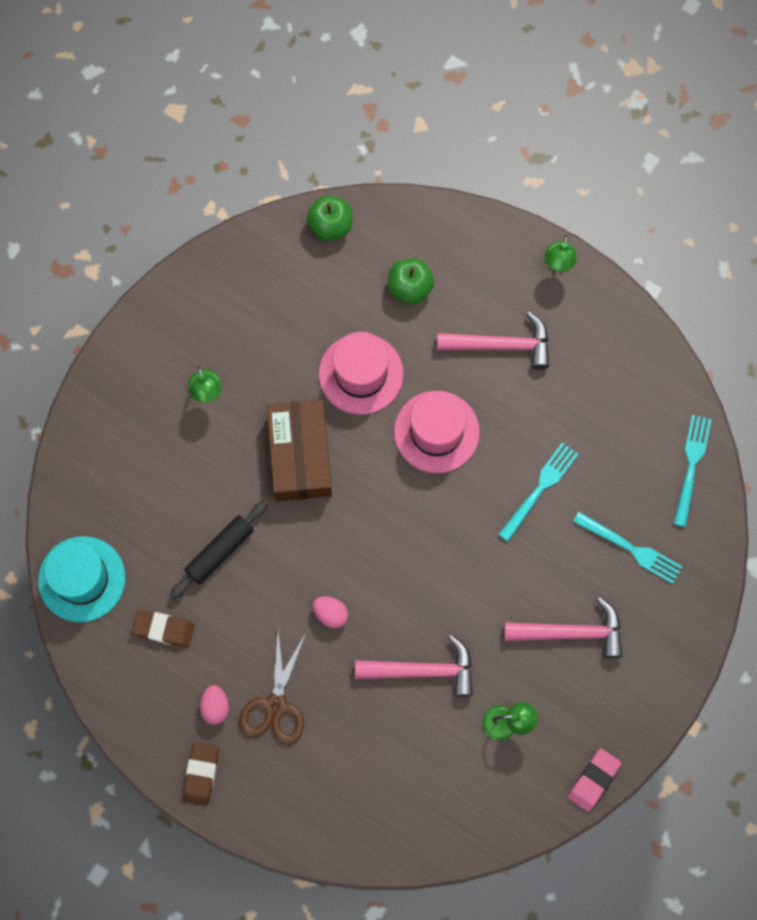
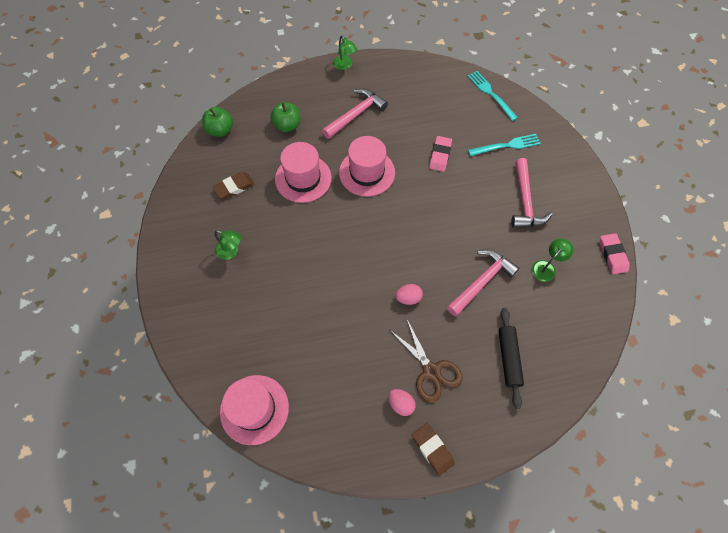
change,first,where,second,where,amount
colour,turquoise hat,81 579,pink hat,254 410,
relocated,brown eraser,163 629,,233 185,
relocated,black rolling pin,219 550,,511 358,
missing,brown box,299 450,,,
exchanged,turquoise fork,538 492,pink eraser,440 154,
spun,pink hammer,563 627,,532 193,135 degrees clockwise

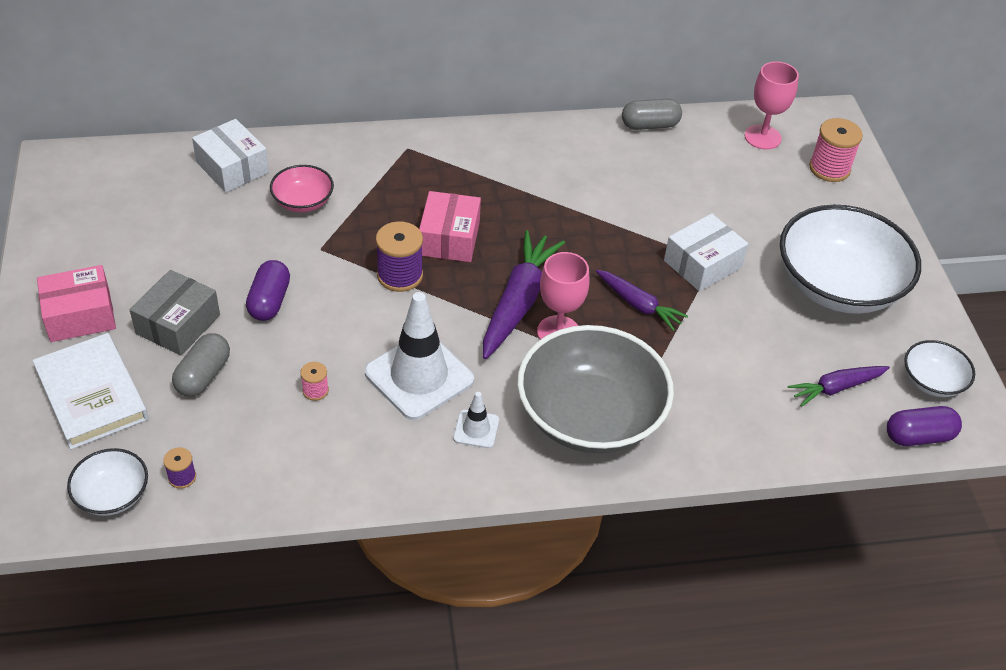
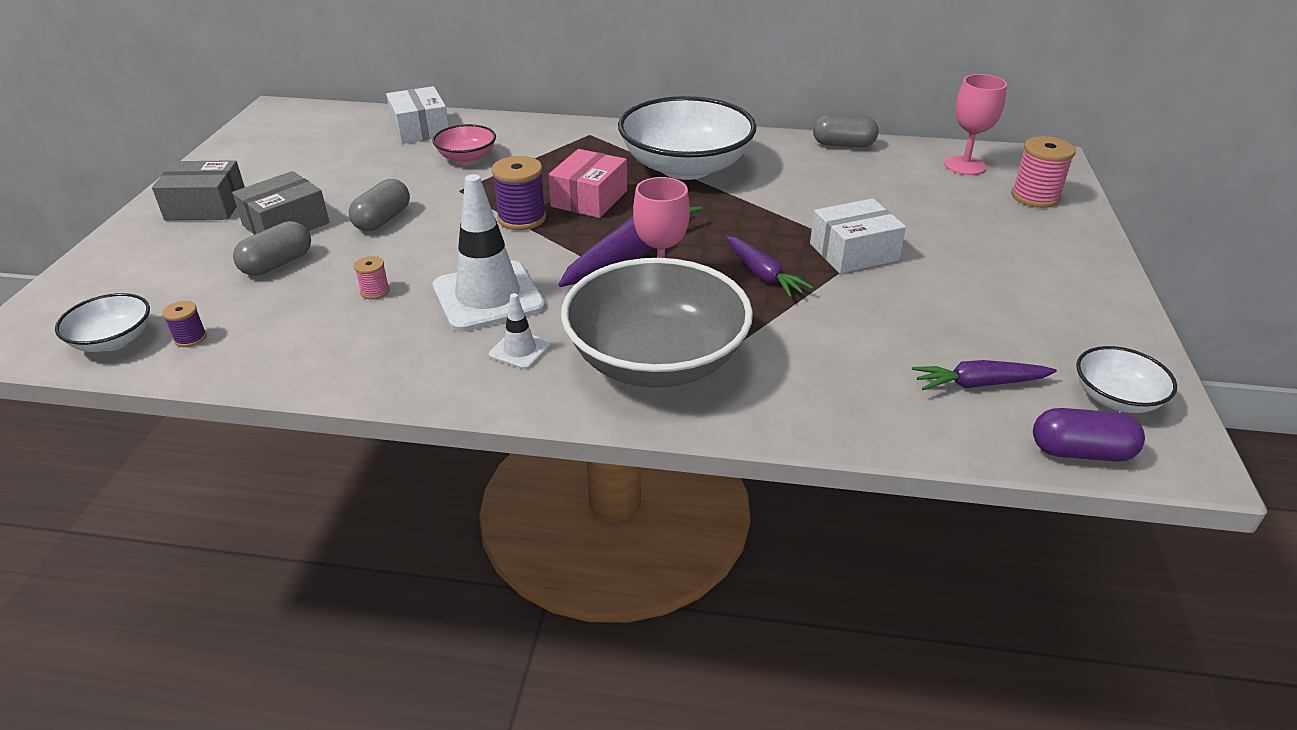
change,first,where,second,where,amount
missing,white book,90 391,,,
colour,pink box,76 303,grey box,198 190,
colour,purple capsule,268 290,grey capsule,379 205,
relocated,white bowl,850 259,,687 138,

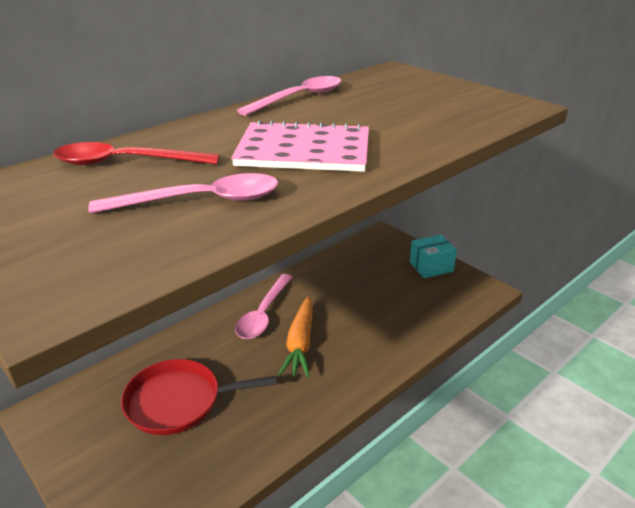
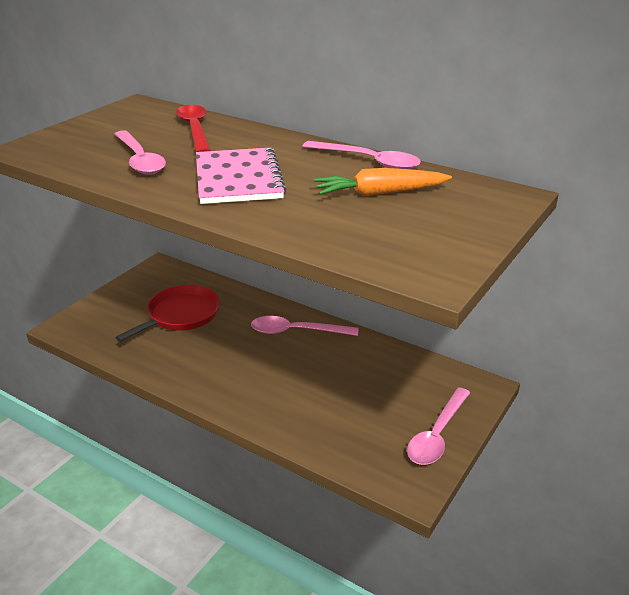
change,first,where,second,where,amount
spun,red pan,199 397,,167 313,60 degrees clockwise
relocated,orange carrot,295 336,,383 182,
exchanged,turquoise box,433 256,pink spoon,438 426,

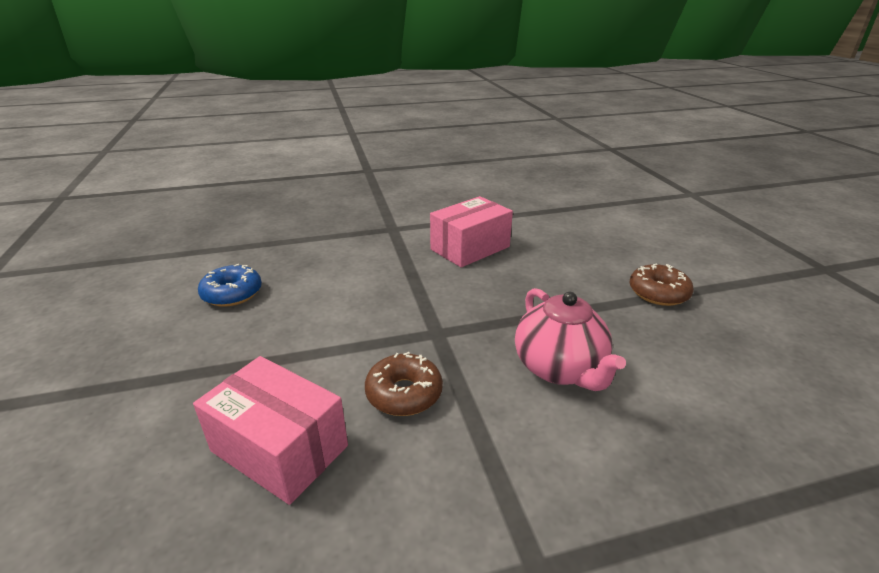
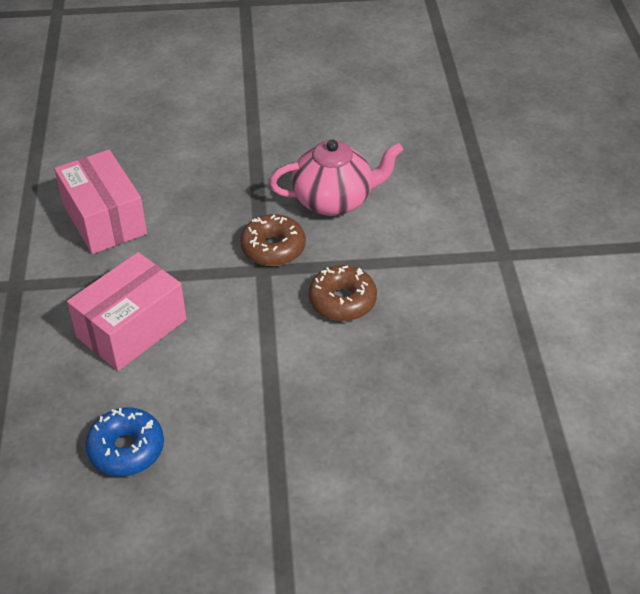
change,first,where,second,where,amount
relocated,pink box,270 430,,126 311,
relocated,brown donut,662 284,,273 240,

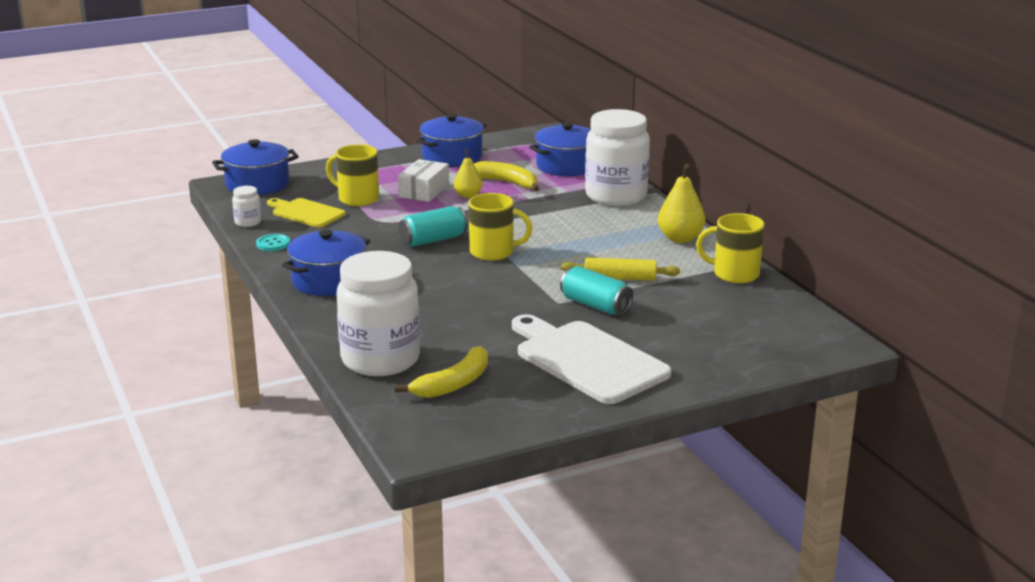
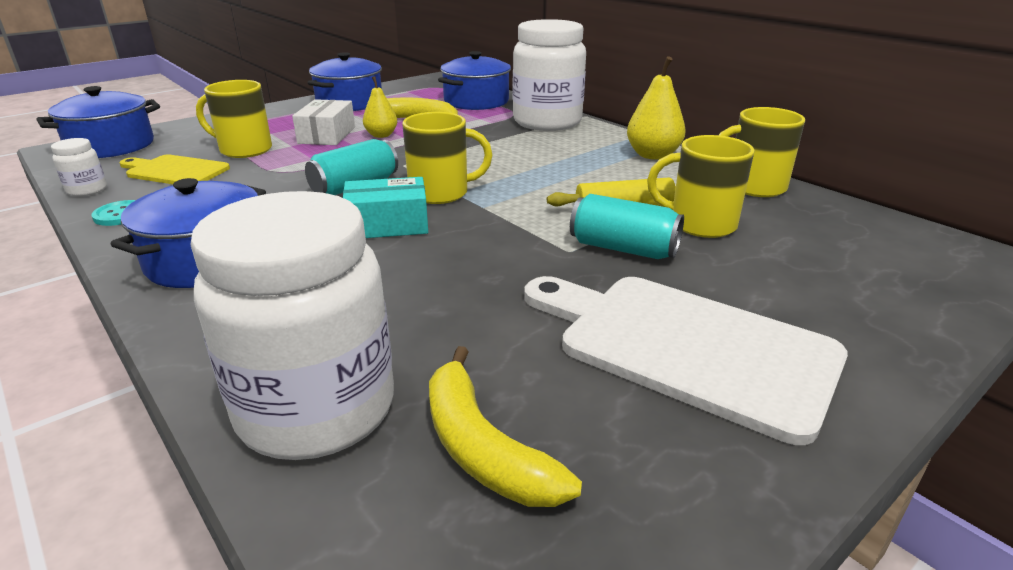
change,first,where,second,where,amount
spun,yellow banana,441 372,,505 426,120 degrees clockwise
appeared,,,turquoise box,385 207,
appeared,,,yellow mug,701 186,

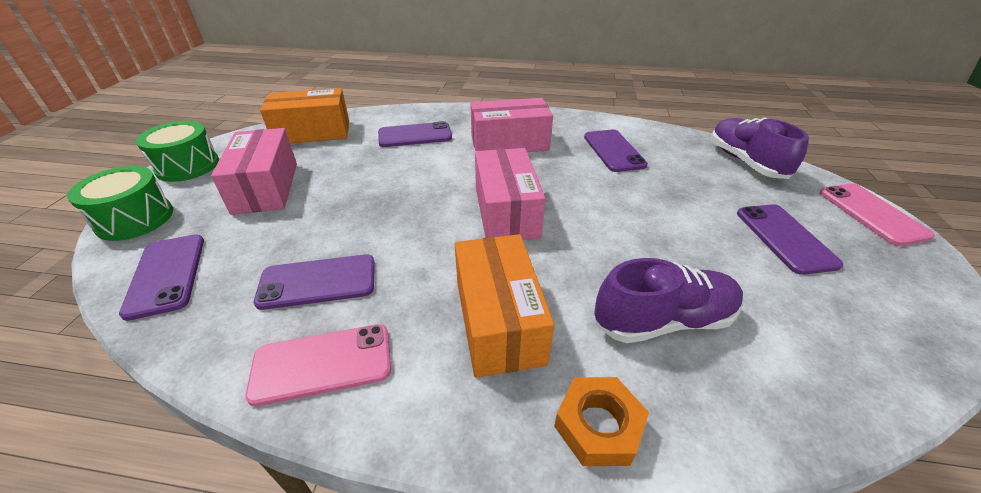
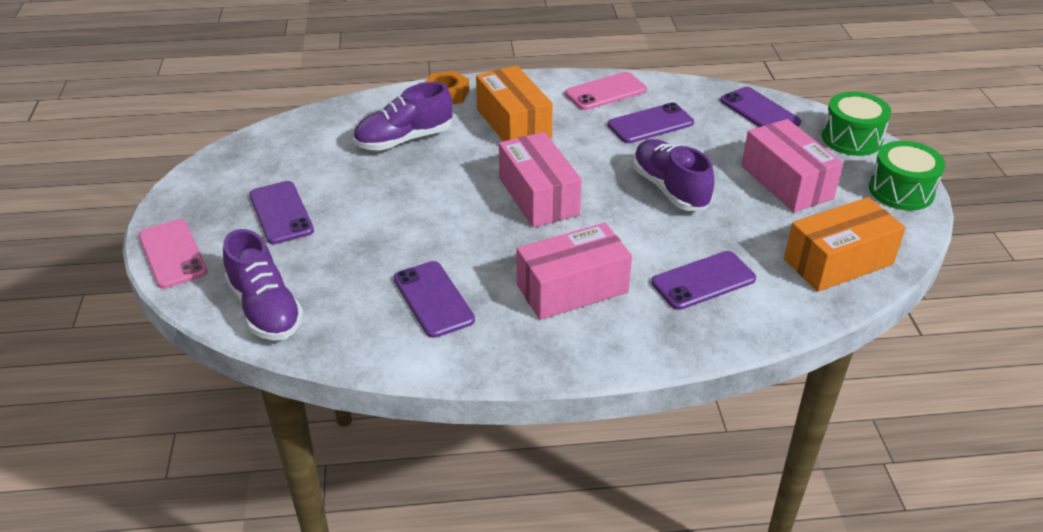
change,first,where,second,where,amount
appeared,,,purple shoe,673 175,

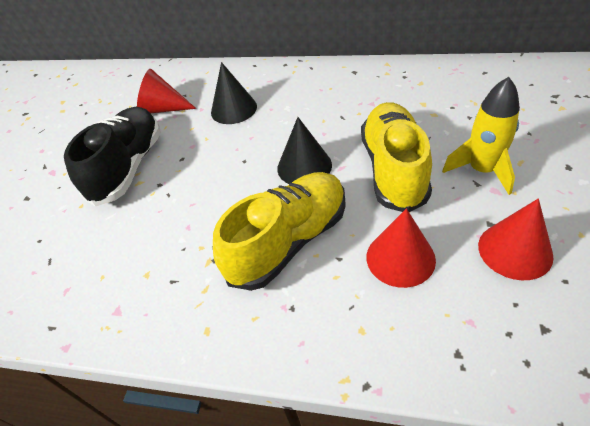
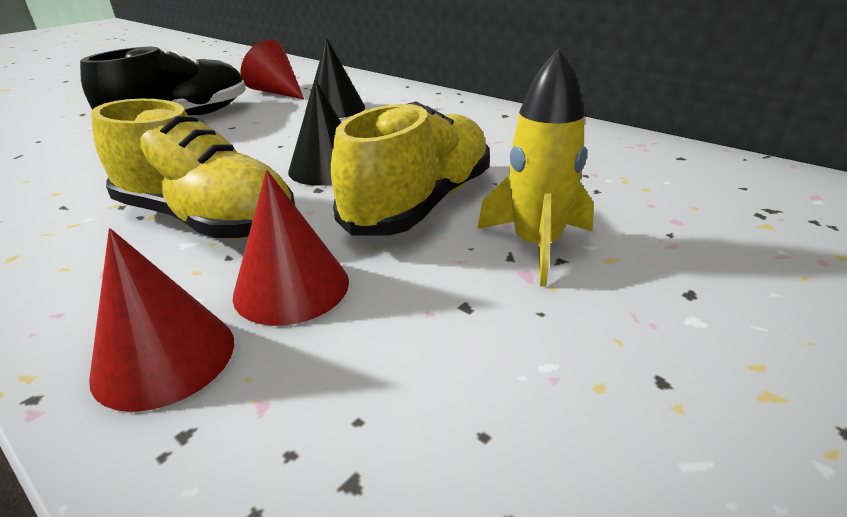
change,first,where,second,where,amount
spun,yellow shoe,279 231,,193 169,45 degrees clockwise
relocated,red cone,516 239,,161 320,

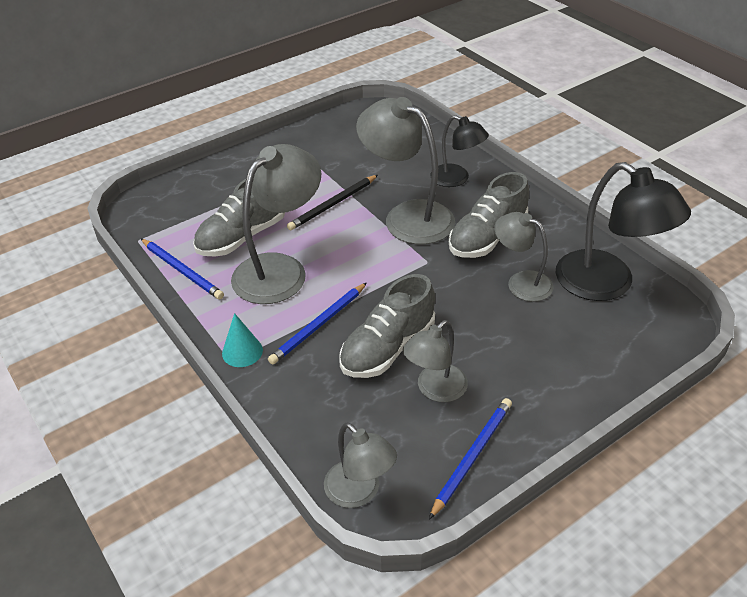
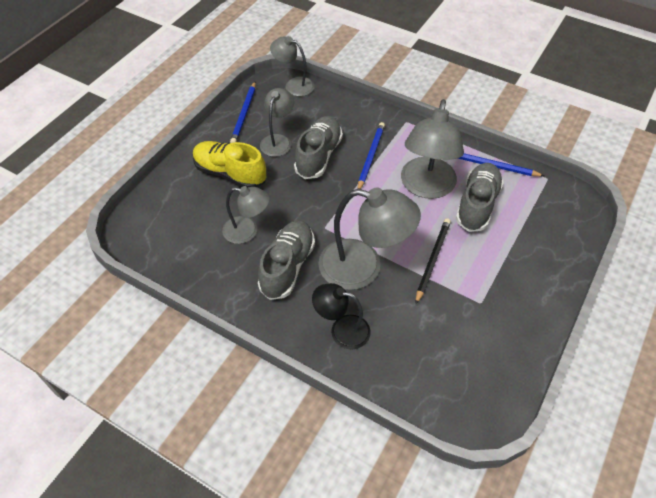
change,first,where,second,where,amount
missing,turquoise cone,242 340,,,
missing,black lamp,623 231,,,
appeared,,,yellow shoe,229 164,

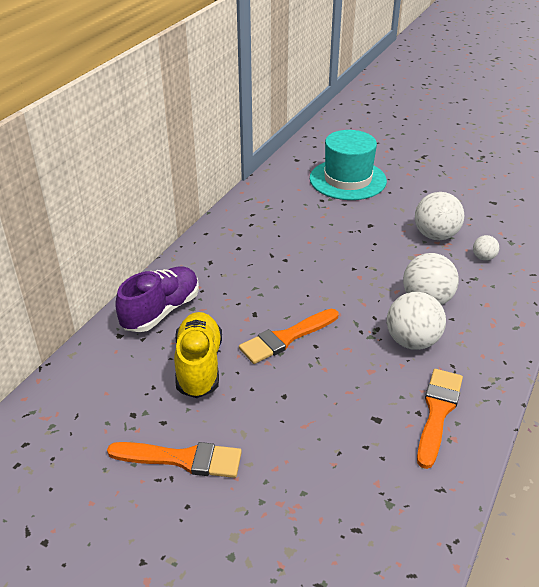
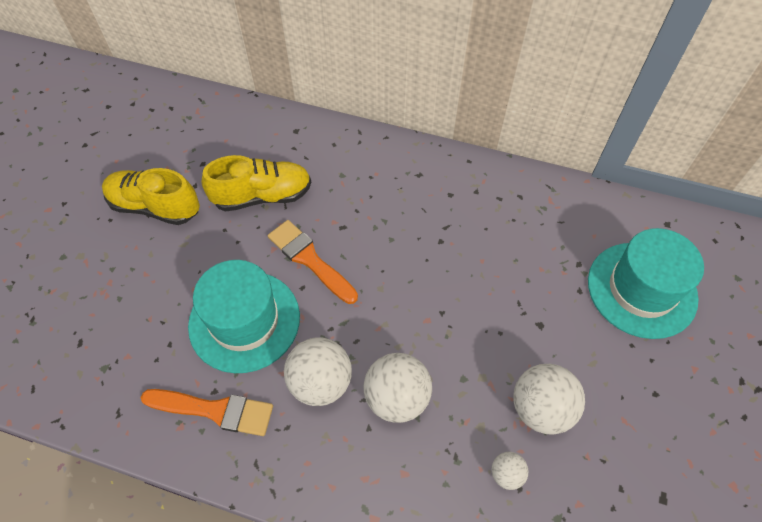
change,first,where,second,where,amount
exchanged,orange brush,174 460,yellow shoe,151 196,
missing,purple shoe,157 299,,,
appeared,,,turquoise hat,244 316,

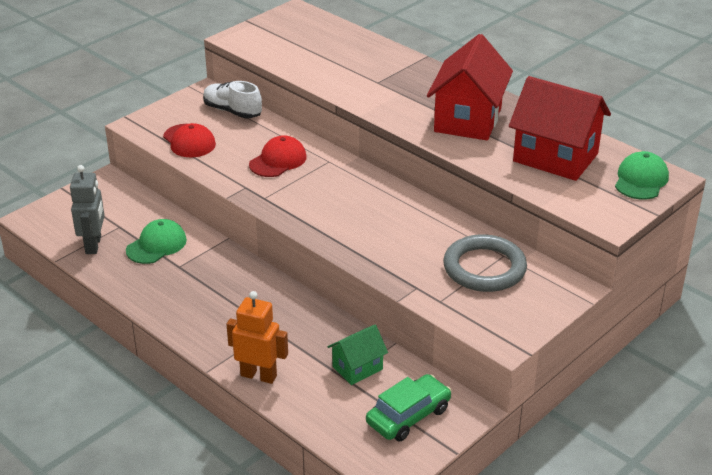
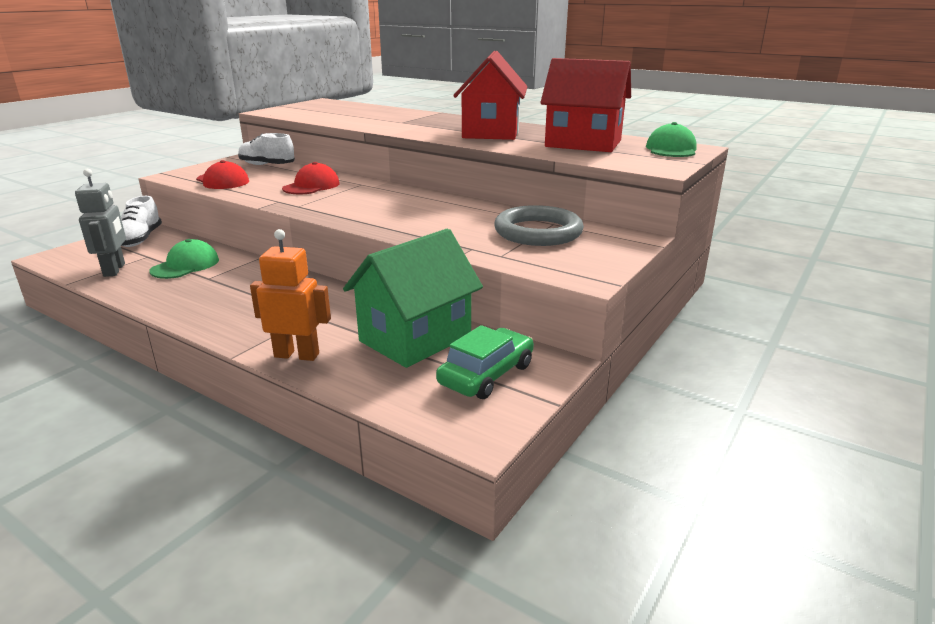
change,first,where,second,where,amount
size,green house,358 355,,413 298,x1.90
appeared,,,white shoe,141 221,

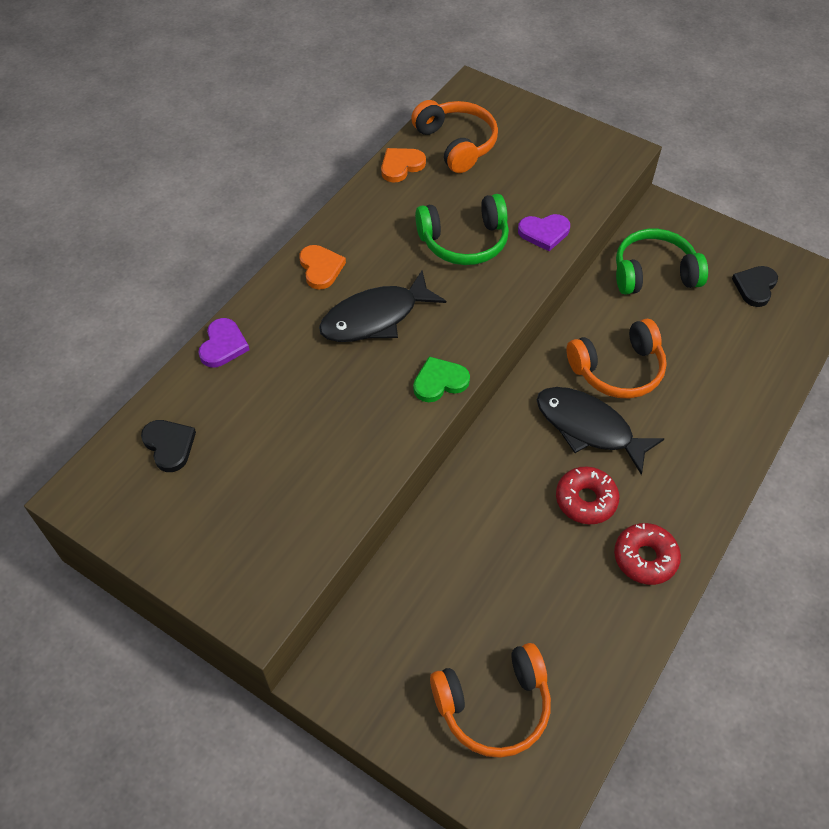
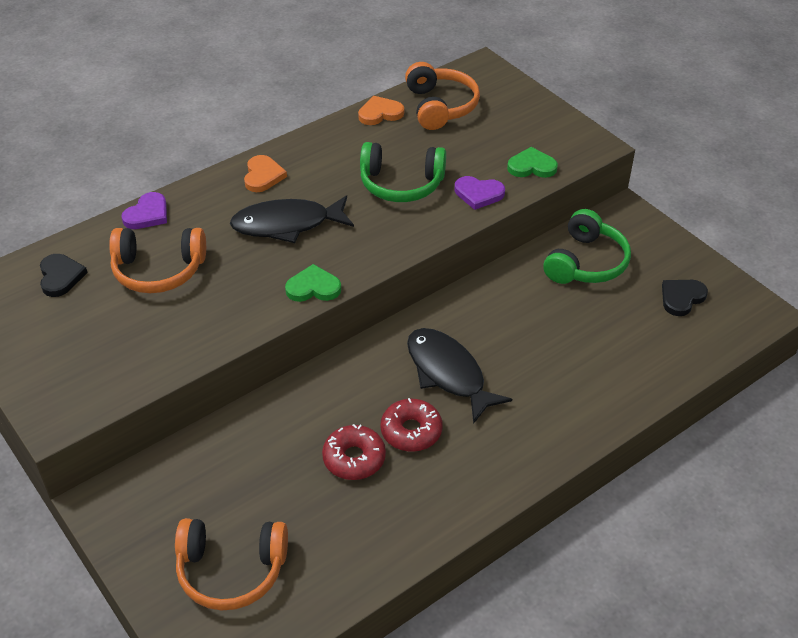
change,first,where,second,where,amount
relocated,orange headphones,617 358,,157 260,
relocated,red donut,647 554,,354 452,
spun,green headphones,662 262,,587 246,105 degrees clockwise
appeared,,,green heart,532 162,

